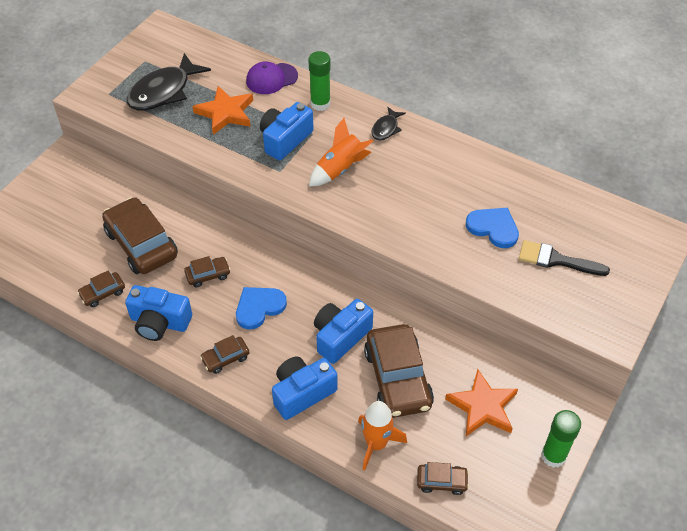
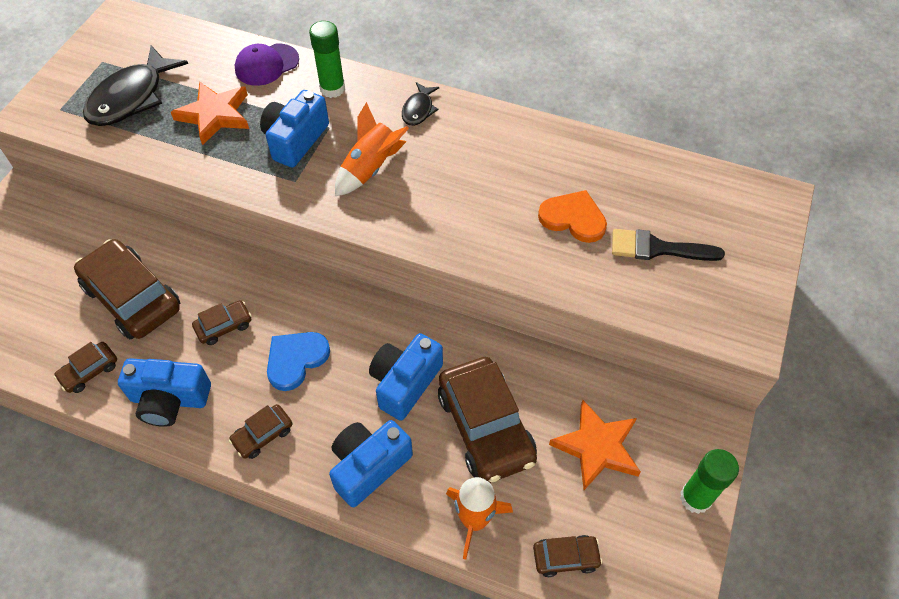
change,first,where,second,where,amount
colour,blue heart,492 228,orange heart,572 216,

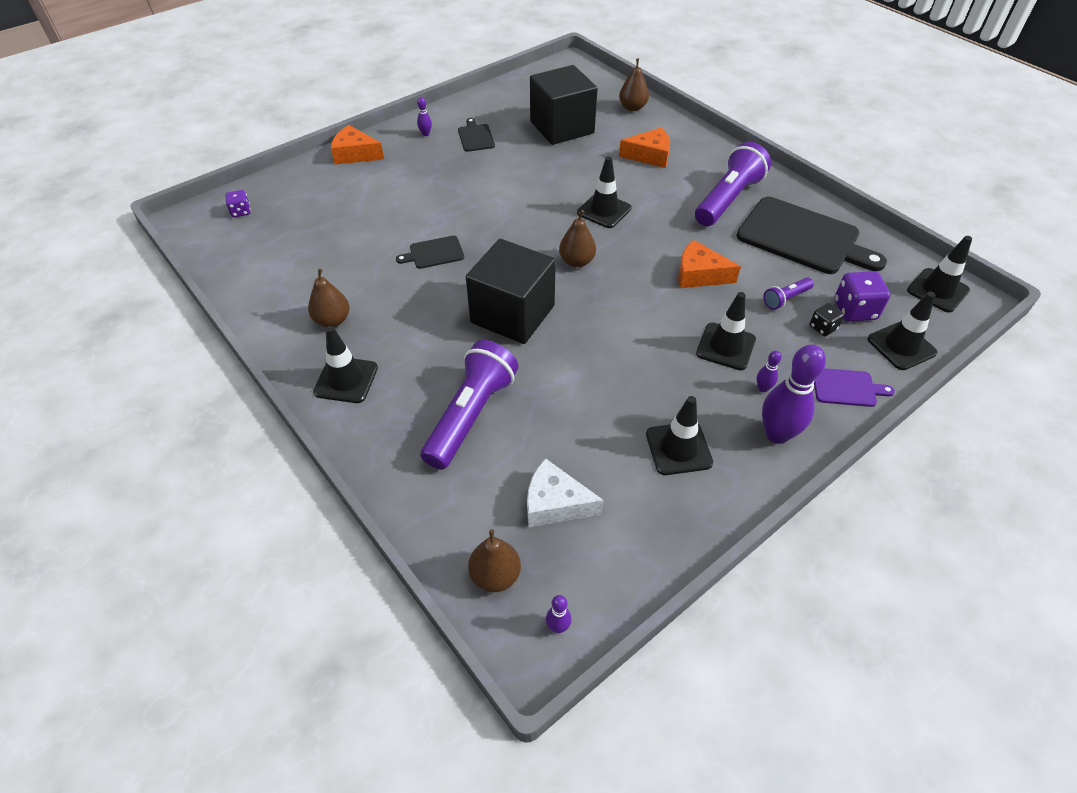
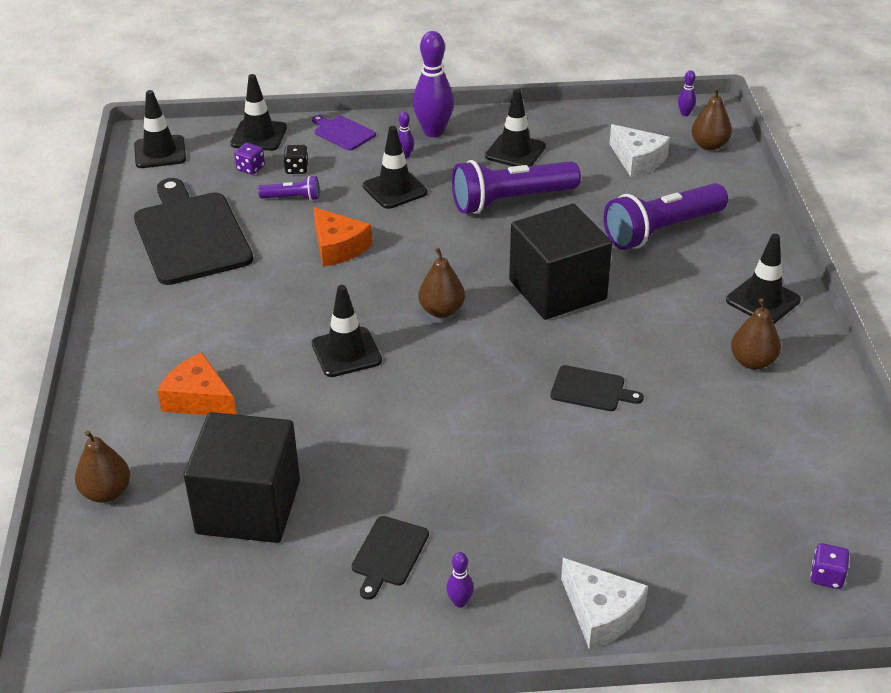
change,first,where,second,where,amount
colour,orange cheese,357 145,white cheese,604 603,
relocated,purple flashlight,733 184,,516 187,
size,purple dice,862 296,,249 159,x0.59

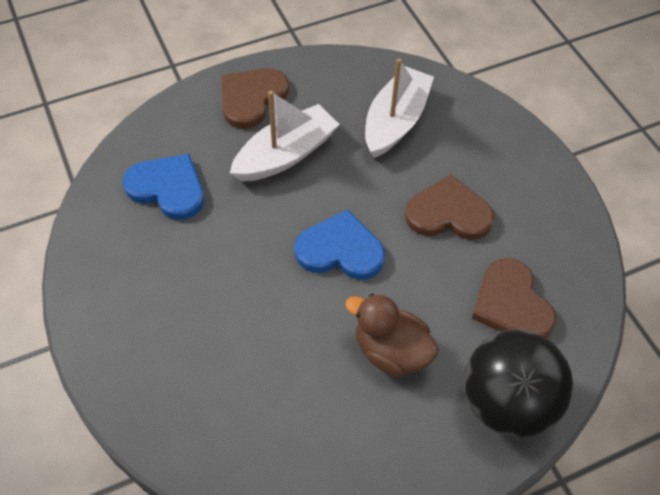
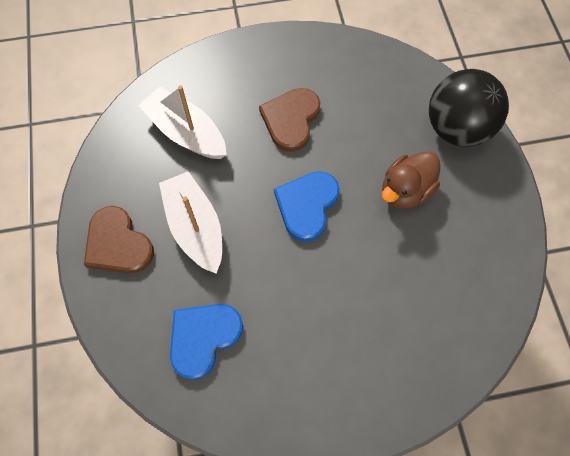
change,first,where,second,where,amount
missing,brown heart,514 298,,,

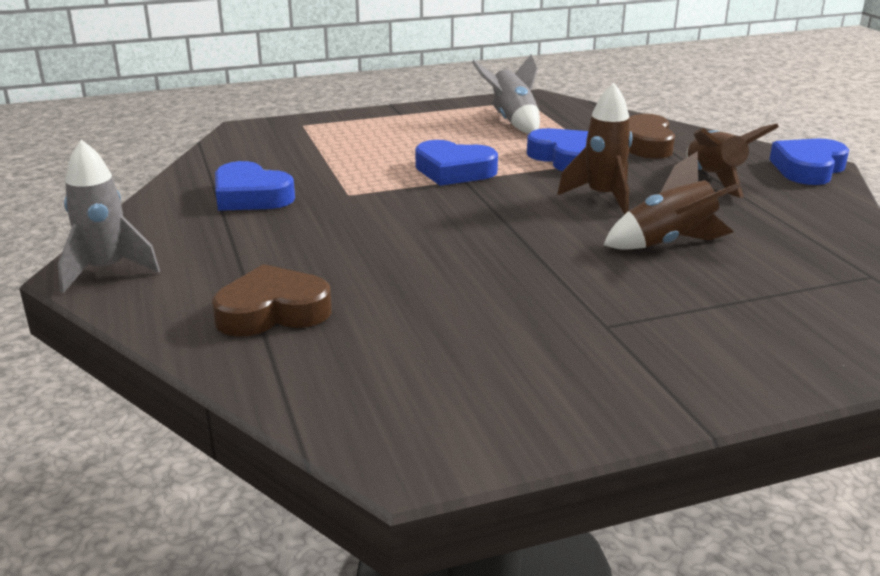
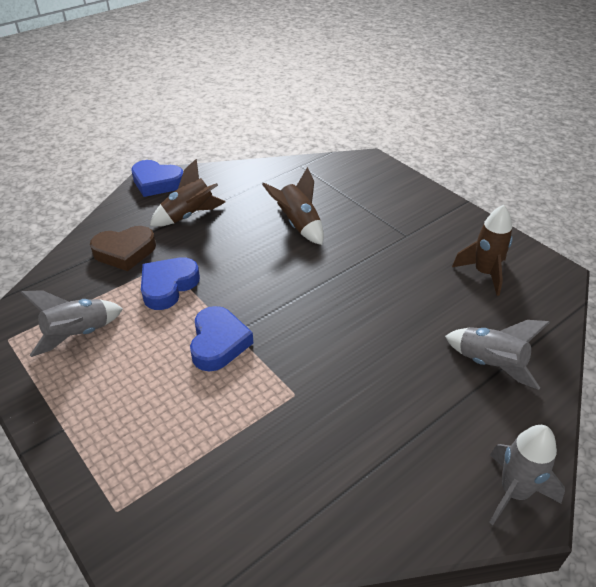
change,first,where,second,where,amount
exchanged,brown heart,272 300,grey rocket,497 355,
missing,blue heart,255 186,,,
relocated,brown rocket,594 148,,482 250,

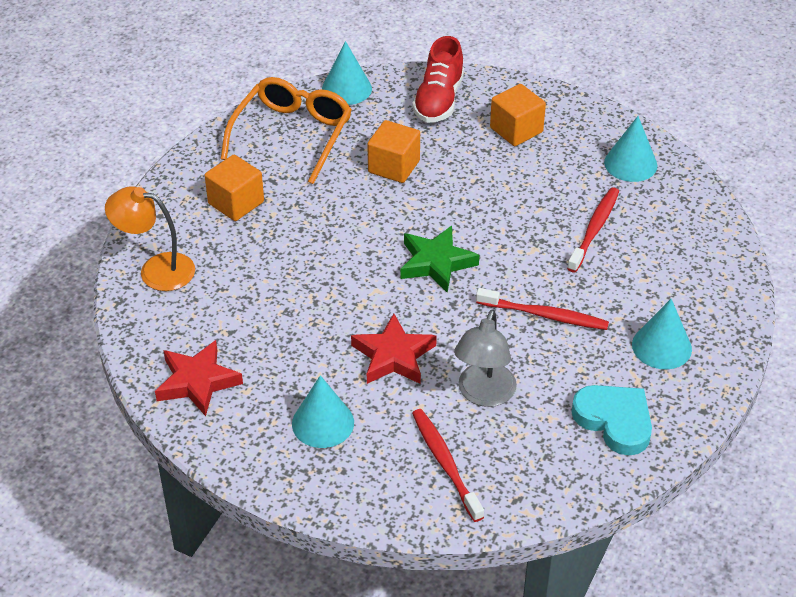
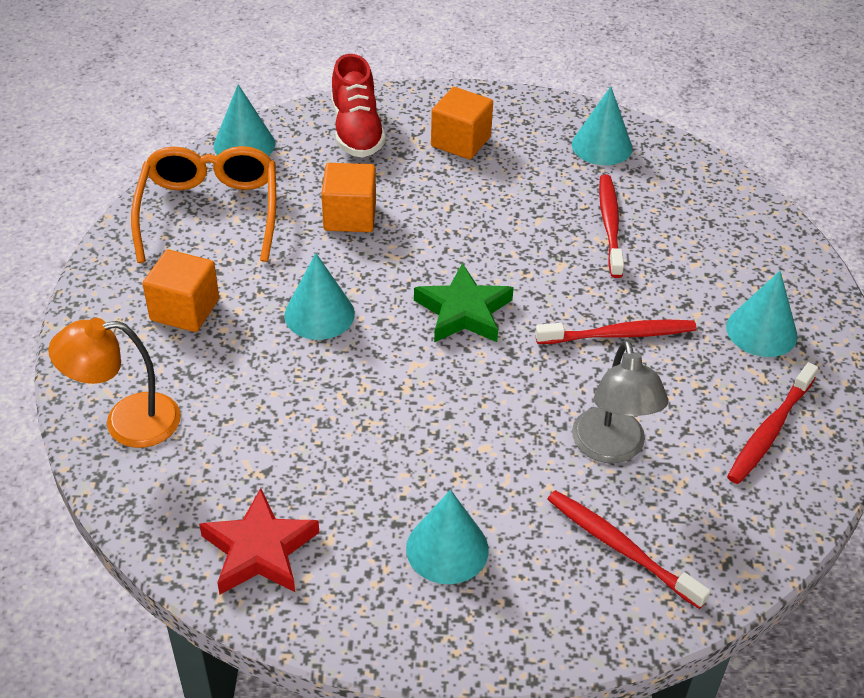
change,first,where,second,where,amount
missing,red star,394 348,,,
exchanged,turquoise heart,612 420,red toothbrush,772 423,
appeared,,,turquoise cone,319 296,

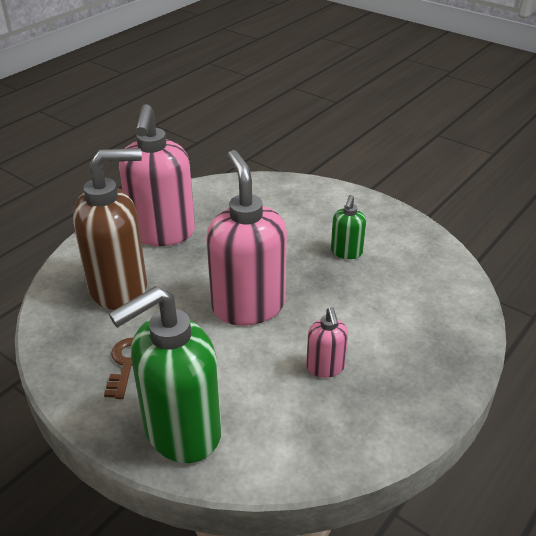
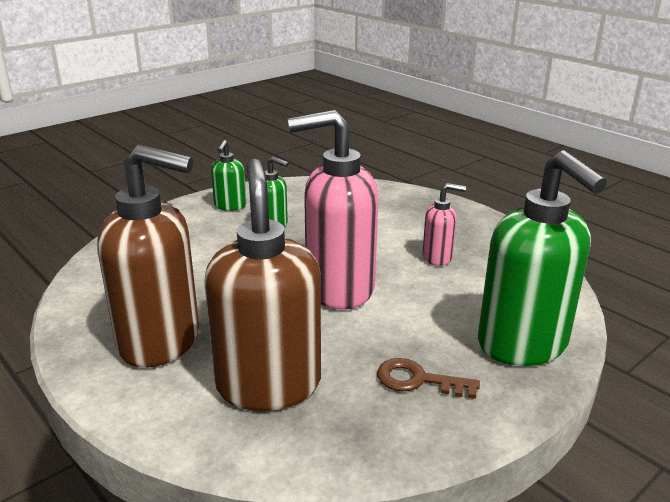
change,first,where,second,where,amount
colour,pink soap dispenser,157 175,brown soap dispenser,148 256,
appeared,,,green soap dispenser,228 175,

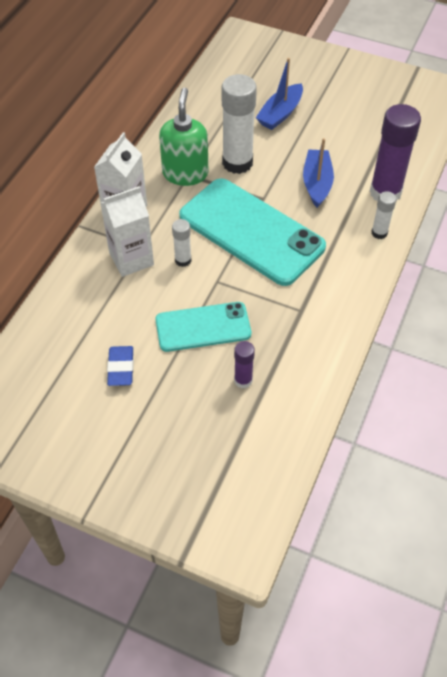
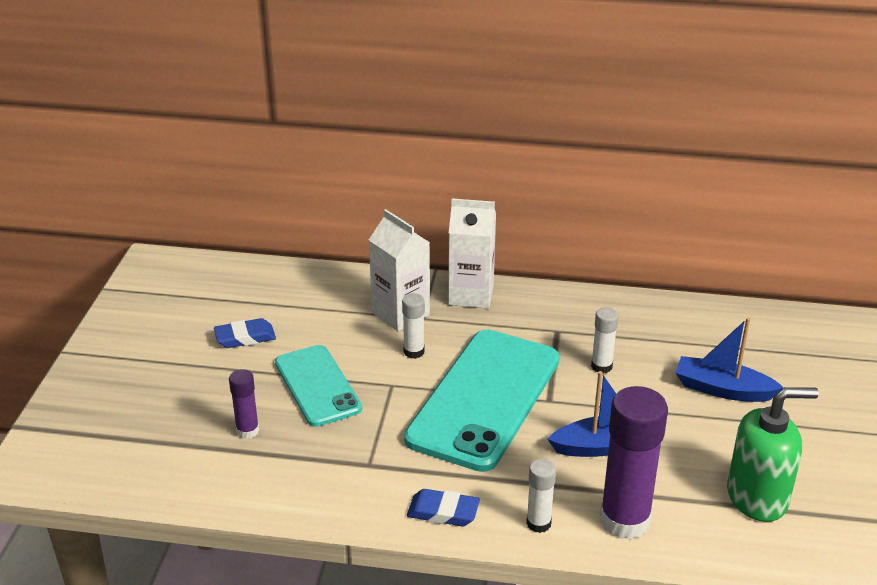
change,first,where,second,where,amount
relocated,green soap dispenser,183 137,,773 454,
size,white glue stick,239 124,,605 340,x0.50
appeared,,,blue eraser,443 507,

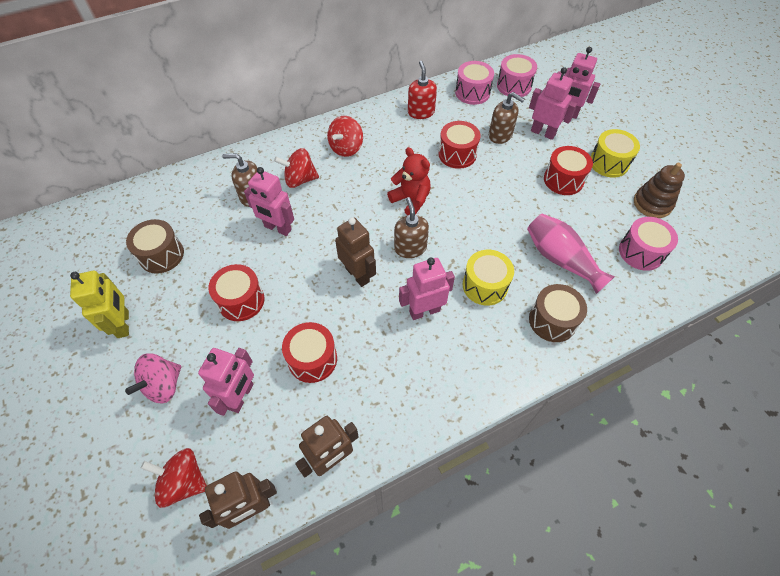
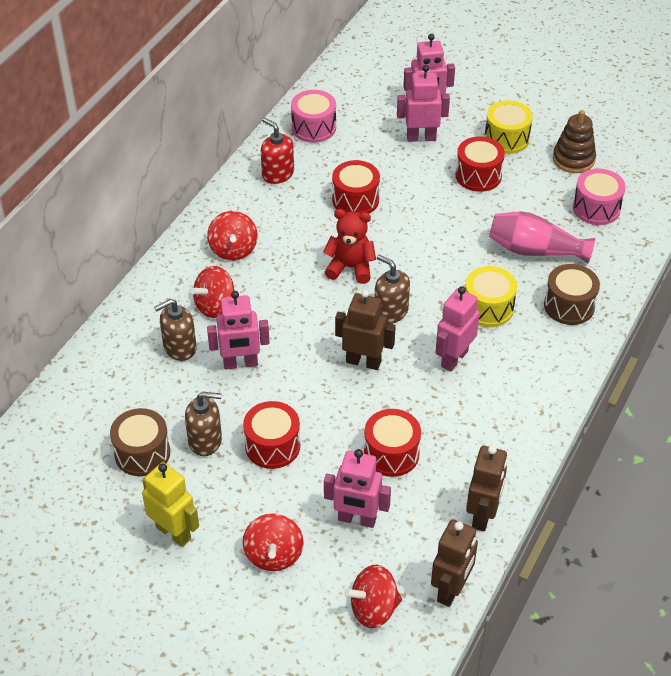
change,first,where,second,where,amount
colour,pink spinning top,153 378,red spinning top,273 542,
spun,pink robot,226 382,,357 488,120 degrees clockwise
relocated,brown soap dispenser,507 118,,203 424,
missing,pink drum,517 75,,,

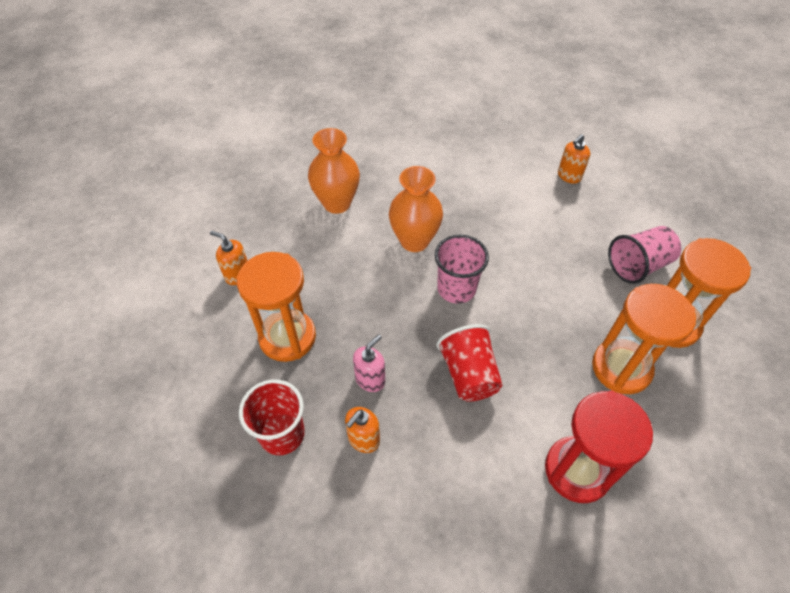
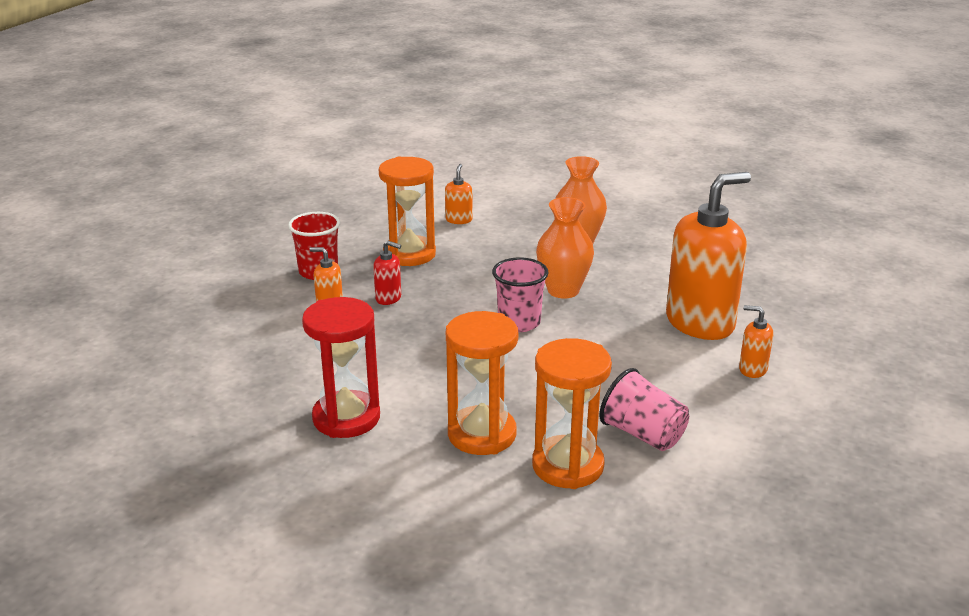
change,first,where,second,where,amount
colour,pink soap dispenser,369 363,red soap dispenser,387 273,
missing,red cup,469 363,,,
appeared,,,orange soap dispenser,708 256,

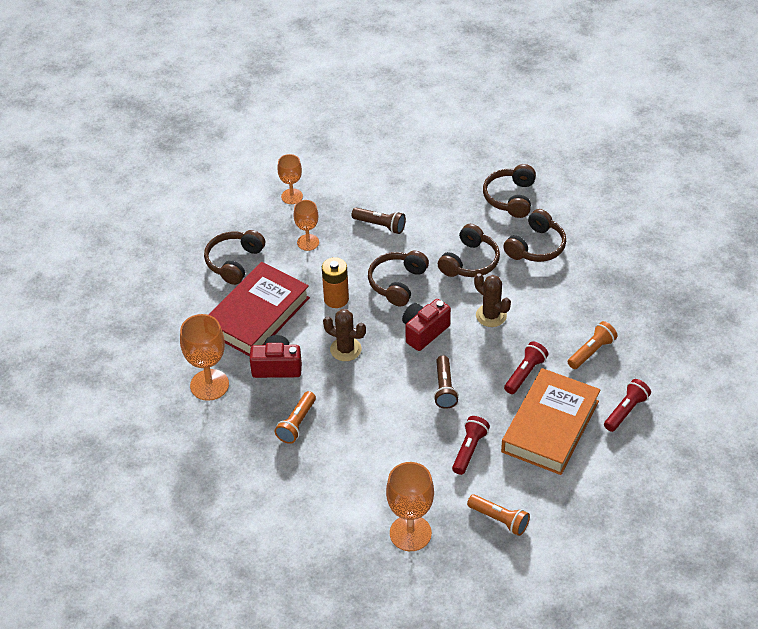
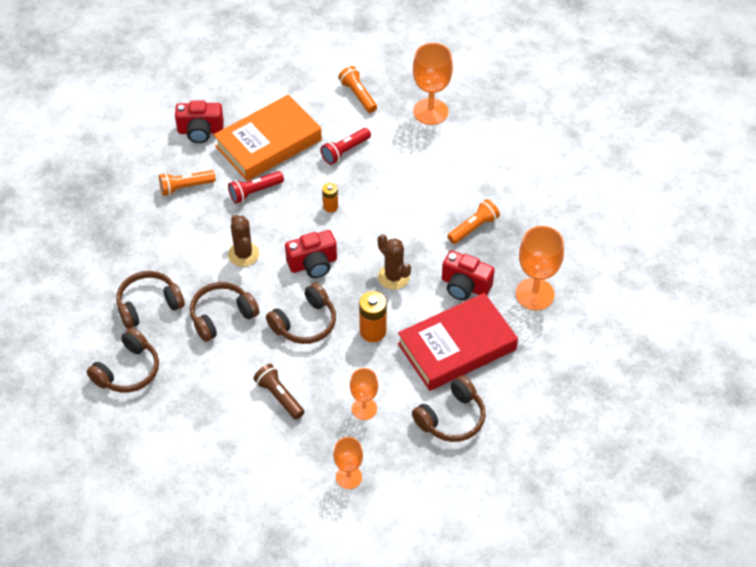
change,first,where,second,where,amount
exchanged,brown flashlight,446 382,orange battery,330 198,
exchanged,red flashlight,627 405,red camera,199 121,

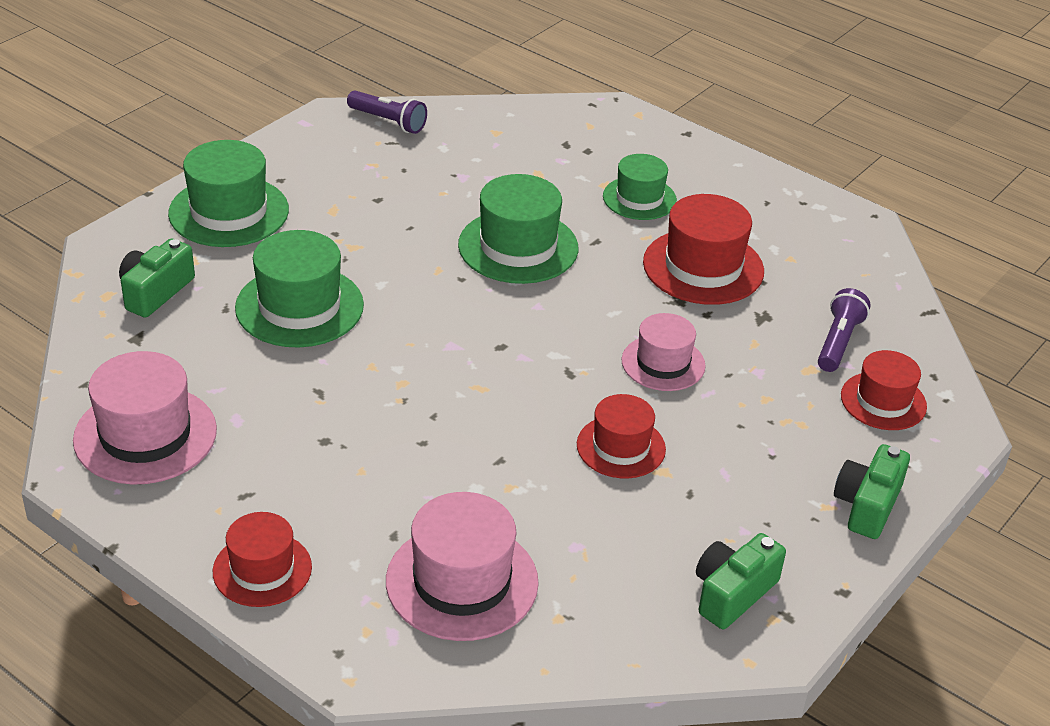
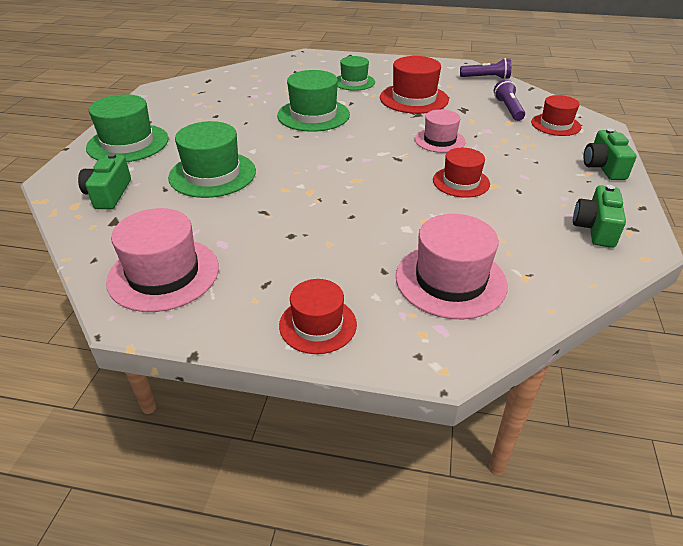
change,first,where,second,where,amount
relocated,purple flashlight,387 112,,486 68,

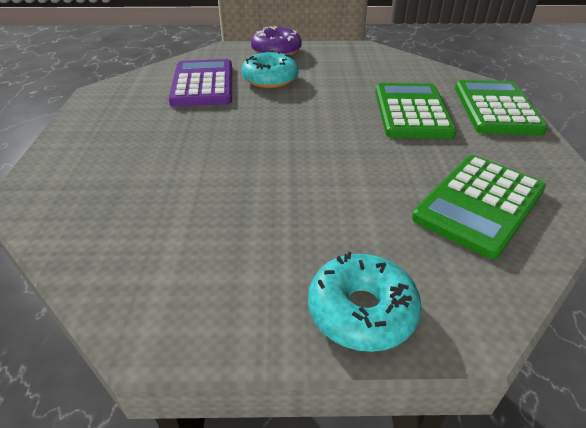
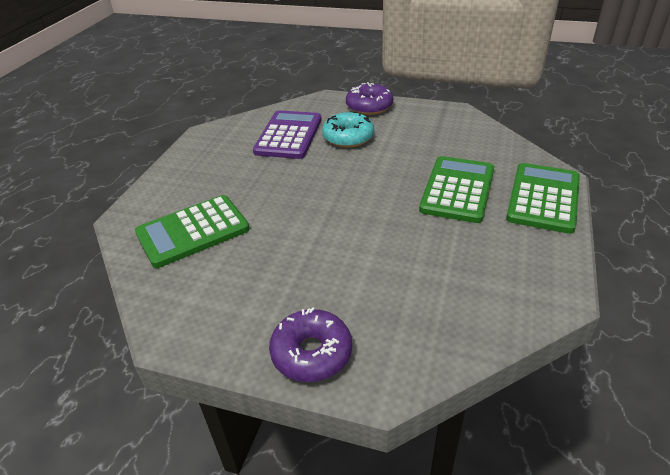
change,first,where,second,where,amount
colour,turquoise donut,364 302,purple donut,310 344,
relocated,green calculator,479 207,,192 231,

